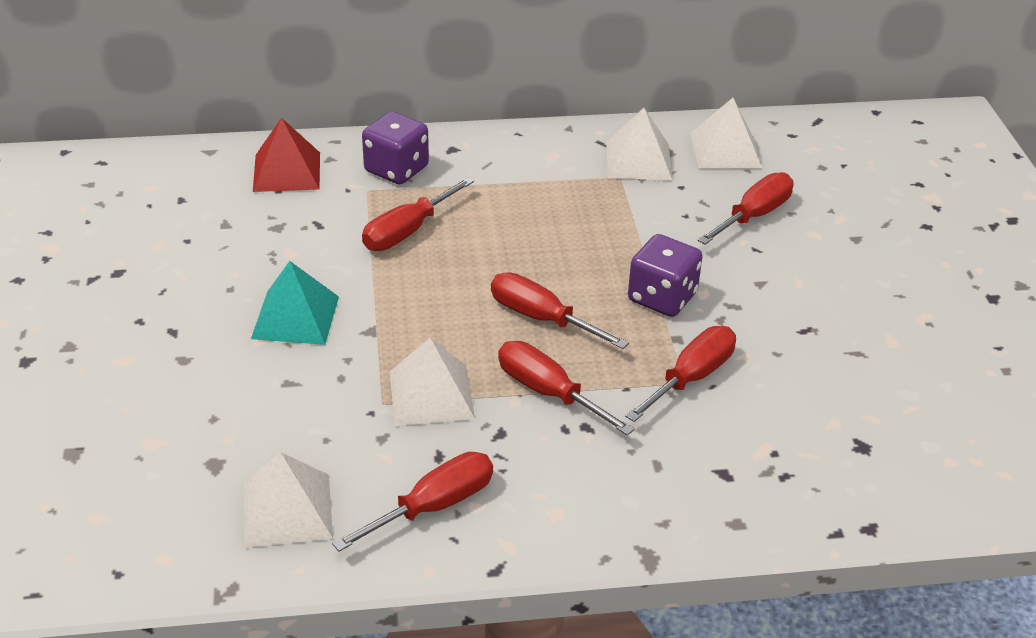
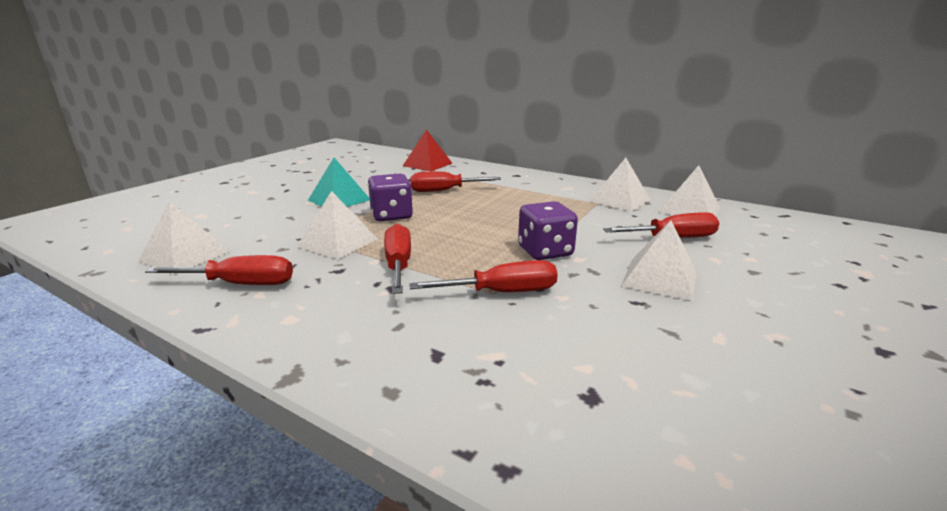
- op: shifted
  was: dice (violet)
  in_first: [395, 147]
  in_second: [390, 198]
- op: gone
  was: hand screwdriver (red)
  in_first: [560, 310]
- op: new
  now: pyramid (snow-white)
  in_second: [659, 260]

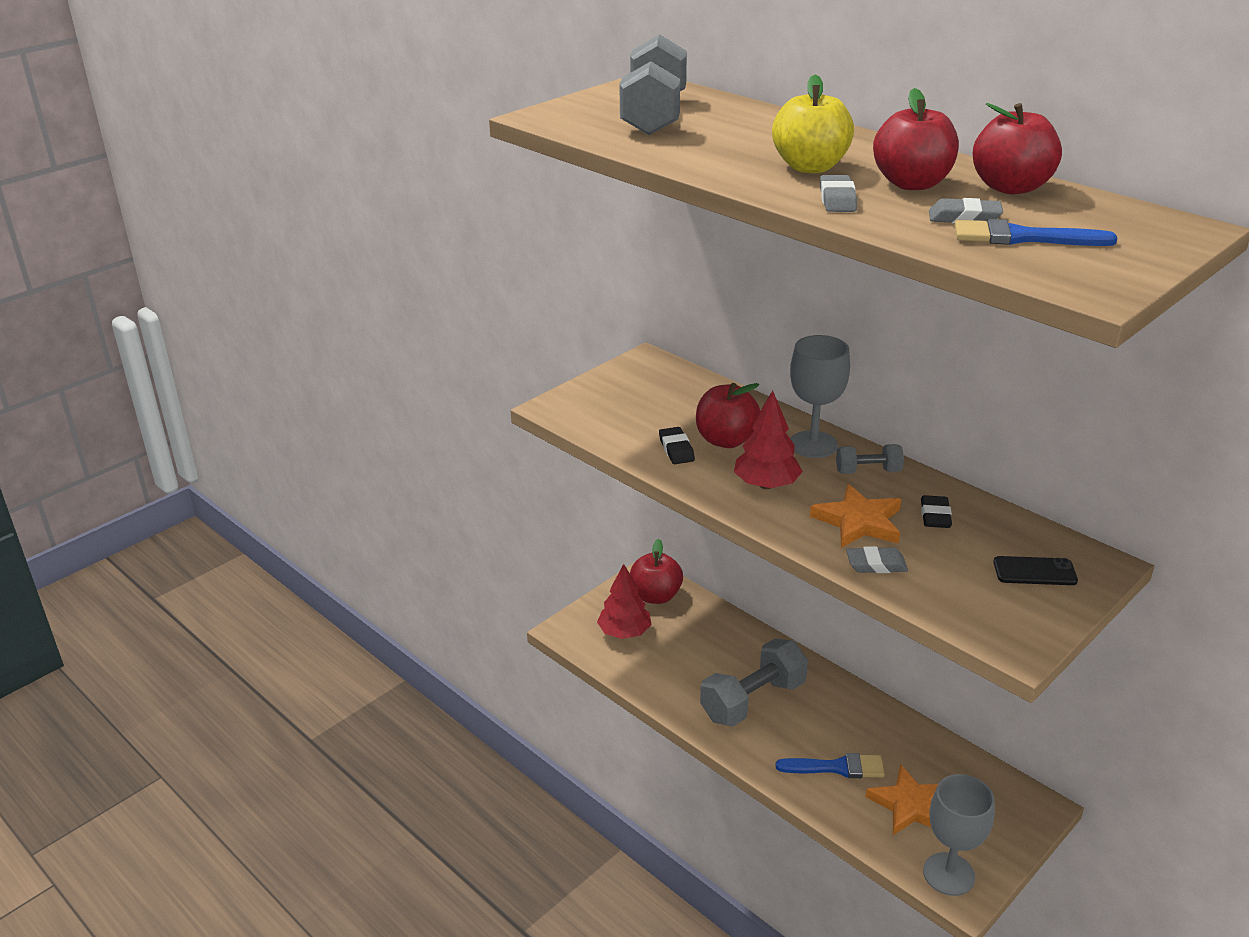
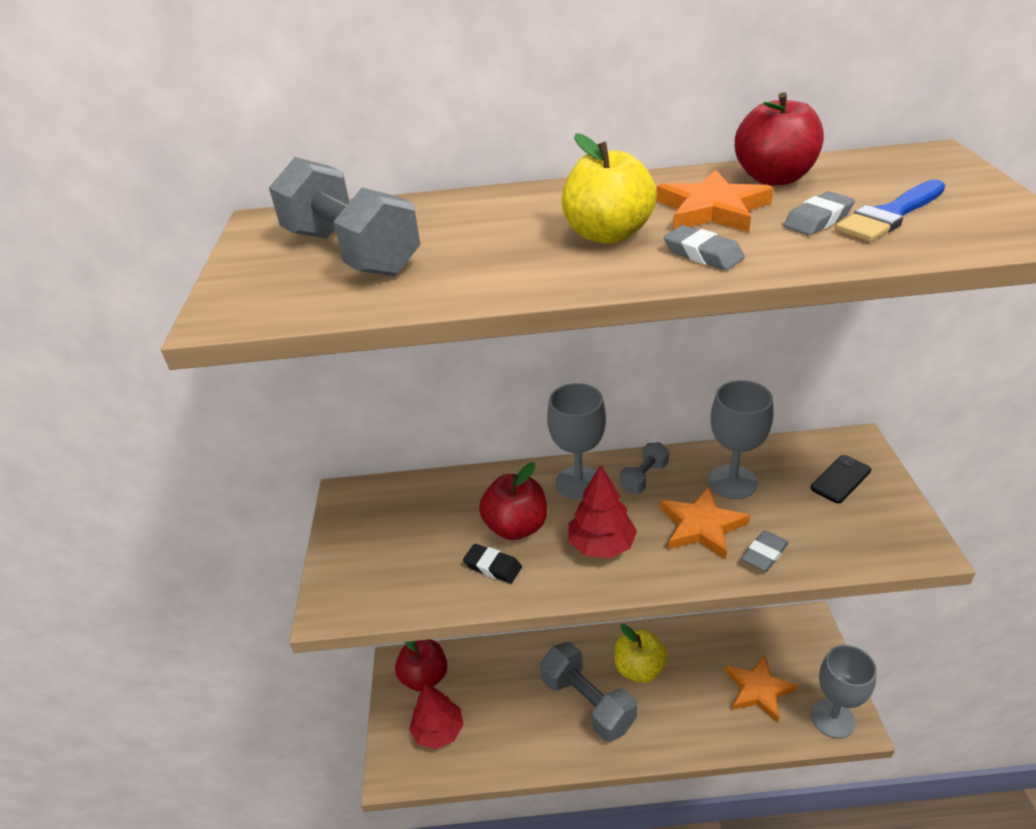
- op: rotated
  was: dumbbell (grey)
  in_first: [754, 682]
  in_second: [588, 692]
  clockwise: -45
- op: gone
  was: paint brush (royal blue)
  in_first: [830, 765]
- op: swapped
  was: apple (red)
  now: star shape (bright orange)
  in_first: [916, 139]
  in_second: [715, 201]
- op: swapped
  was: eraser (black)
  now: chalice (grey)
  in_first: [936, 511]
  in_second: [740, 439]
- op: new
  now: apple (golden)
  in_second: [641, 653]

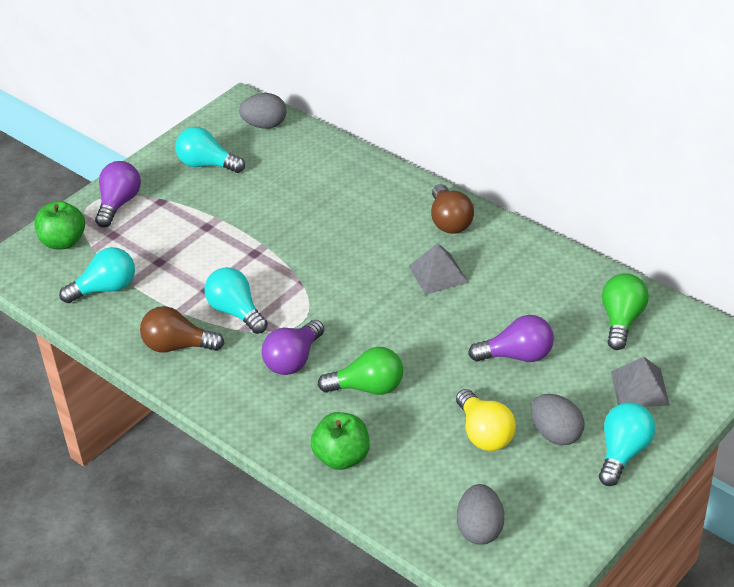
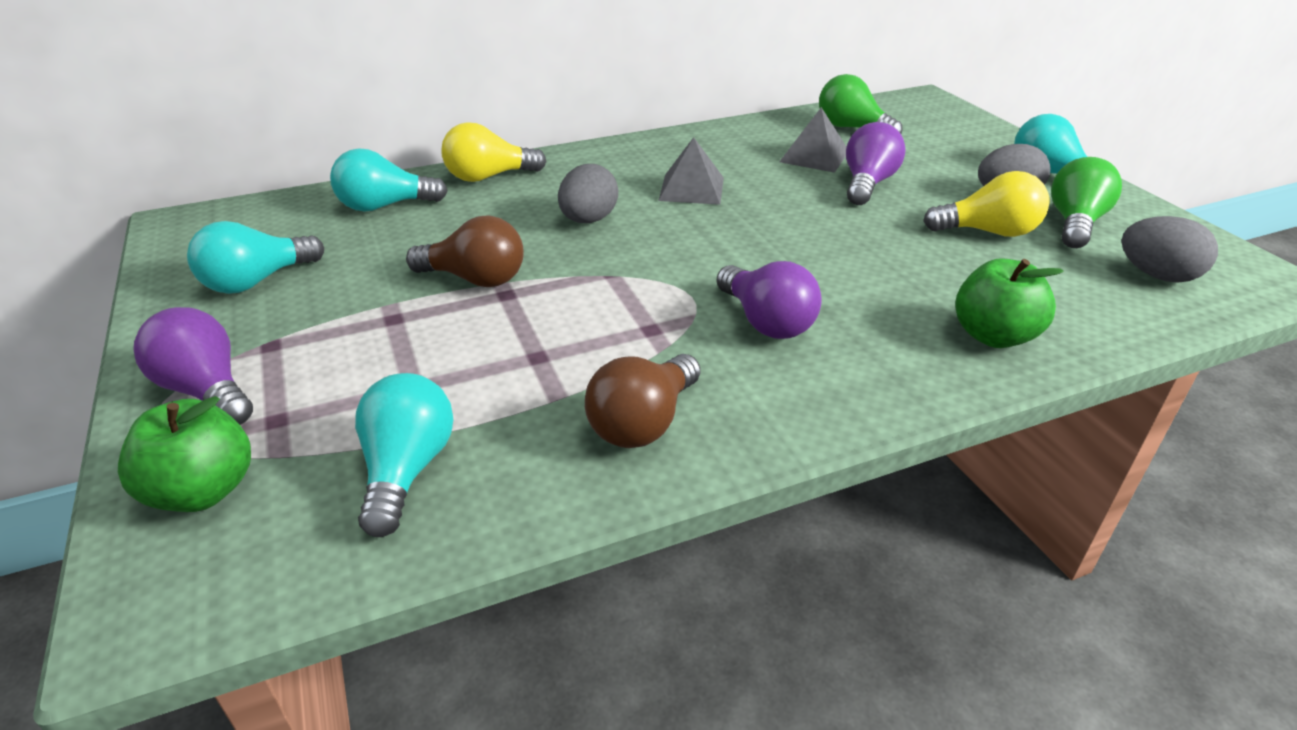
- op: shifted
  was: bulb (aqua)
  in_first: [236, 300]
  in_second: [389, 180]
- op: shifted
  was: egg (grey)
  in_first: [263, 111]
  in_second: [588, 193]
- op: shifted
  was: bulb (leaf-green)
  in_first: [360, 371]
  in_second: [1086, 202]
- op: shifted
  was: bulb (brown)
  in_first: [452, 209]
  in_second: [465, 251]
- op: shifted
  was: pyramid (grey)
  in_first: [640, 382]
  in_second: [812, 140]
- op: new
  now: bulb (golden)
  in_second: [494, 152]

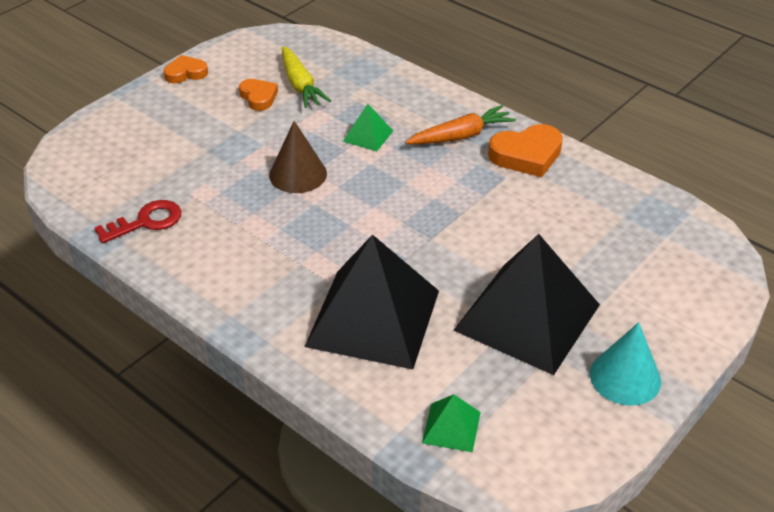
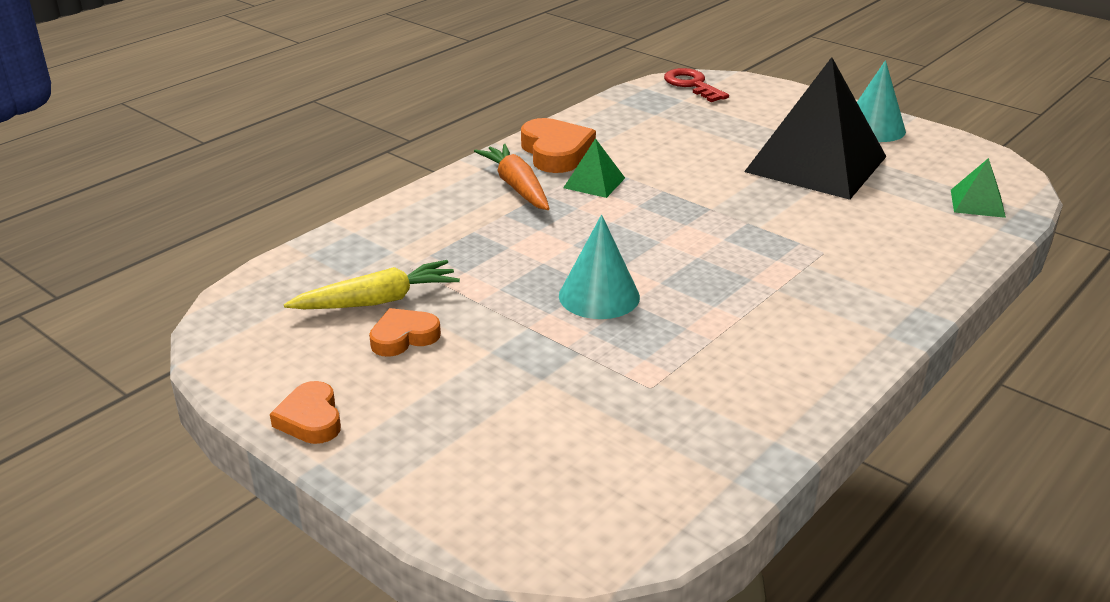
- op: shifted
  was: key (red)
  in_first: [138, 221]
  in_second: [696, 85]
- op: repainted
  was: cone (brown)
  now: cone (aqua)
  in_first: [298, 157]
  in_second: [599, 267]
- op: gone
  was: pyramid (black)
  in_first: [372, 302]
- op: shifted
  was: pyramid (leaf-green)
  in_first: [368, 128]
  in_second: [594, 168]

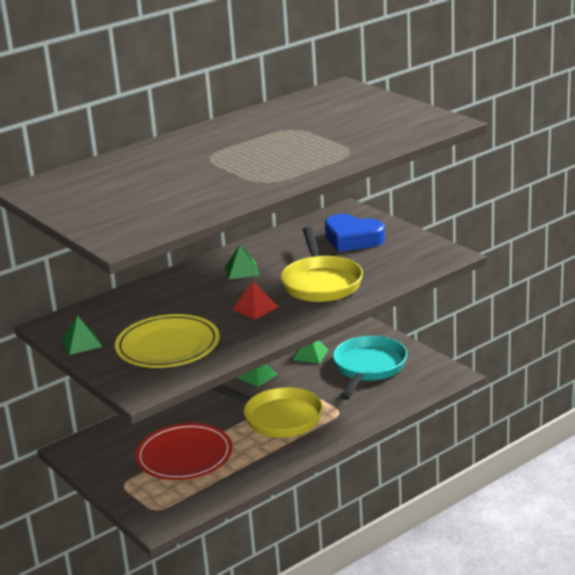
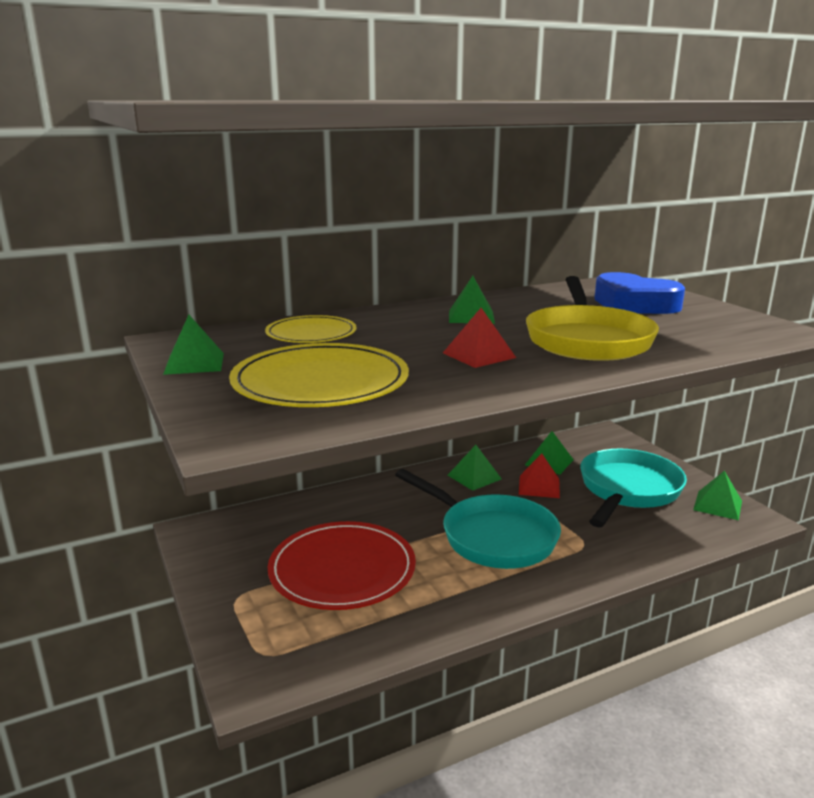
- op: repainted
  was: skillet (golden)
  now: skillet (aqua)
  in_first: [267, 411]
  in_second: [478, 519]
- op: new
  now: dinner plate (golden)
  in_second: [311, 329]
- op: new
  now: pyramid (red)
  in_second: [539, 476]
- op: new
  now: pyramid (leaf-green)
  in_second: [717, 495]

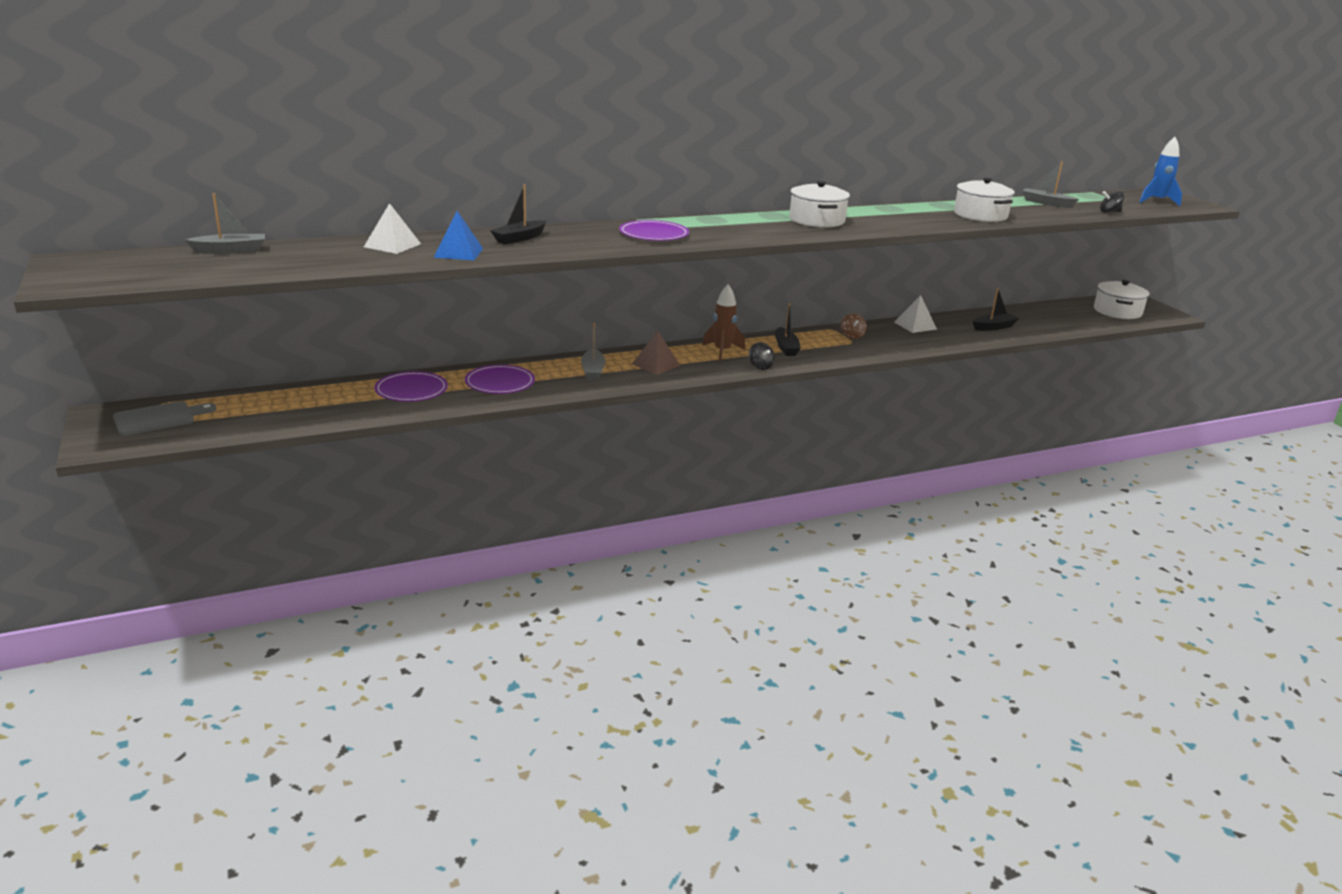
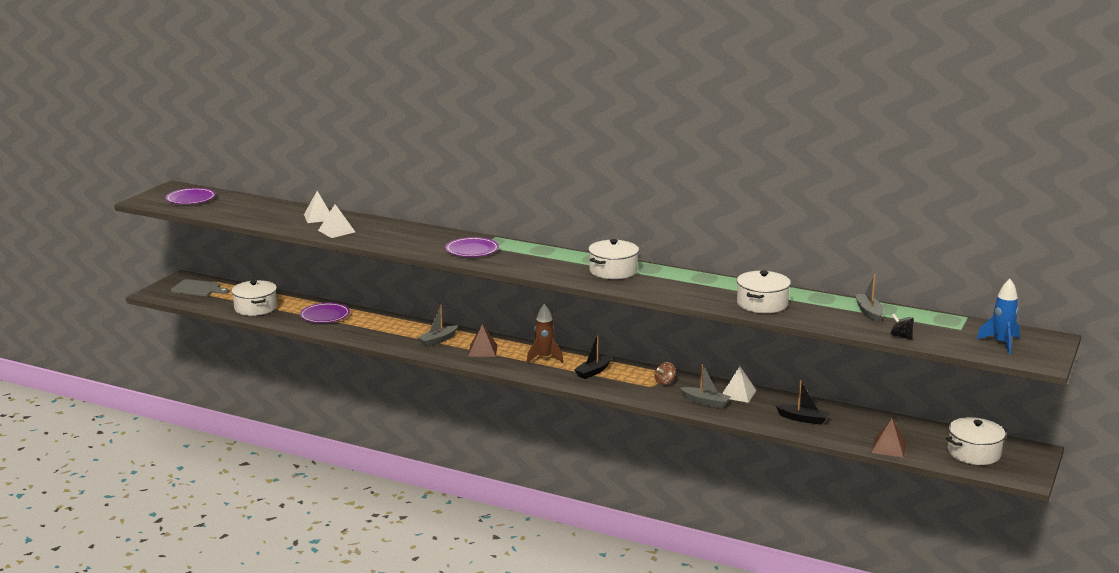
- op: shifted
  was: boat (grey)
  in_first: [225, 223]
  in_second: [705, 386]
- op: repainted
  was: pyramid (royal blue)
  now: pyramid (snow-white)
  in_first: [458, 235]
  in_second: [336, 221]
- op: shifted
  was: dinner plate (violet)
  in_first: [500, 379]
  in_second: [191, 196]
- op: gone
  was: boat (black)
  in_first: [518, 214]
- op: gone
  was: toy top (black)
  in_first: [762, 356]
- op: new
  now: cooking pot (snow-white)
  in_second: [254, 298]
- op: new
  now: pyramid (brown)
  in_second: [888, 438]

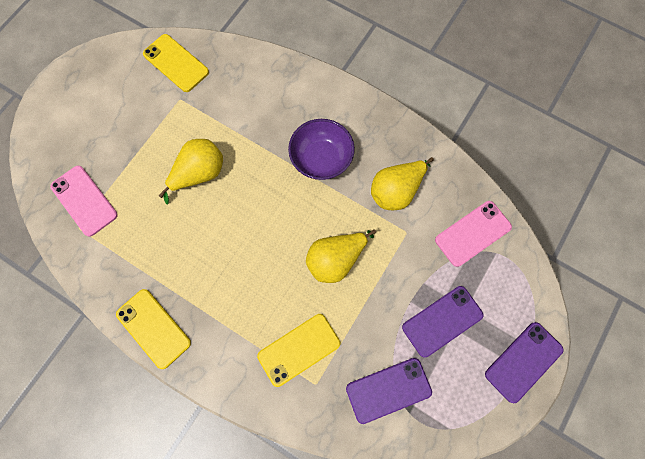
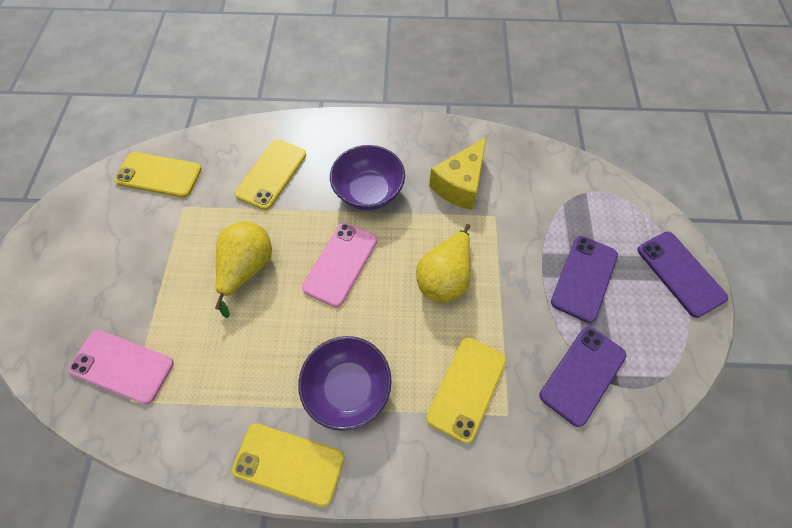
- op: swapped
  was: toy pear (golden)
  now: cheese (golden)
  in_first: [402, 183]
  in_second: [458, 173]
- op: shifted
  was: smartphone (pink)
  in_first: [473, 234]
  in_second: [339, 265]
- op: rotated
  was: smartphone (violet)
  in_first: [524, 362]
  in_second: [682, 275]
  clockwise: -45
- op: new
  now: smartphone (golden)
  in_second: [270, 174]
- op: new
  now: deep dish (violet)
  in_second: [345, 383]

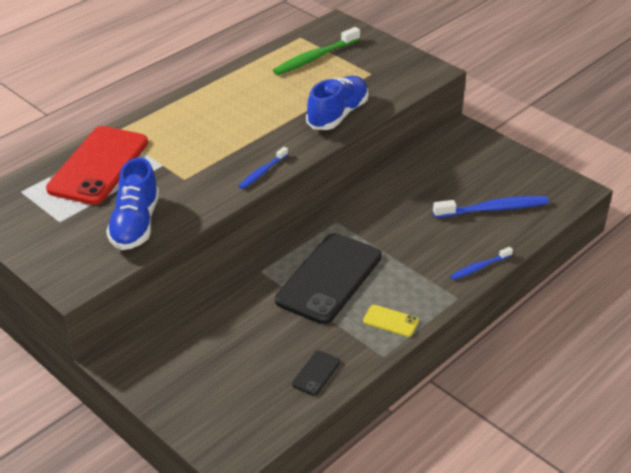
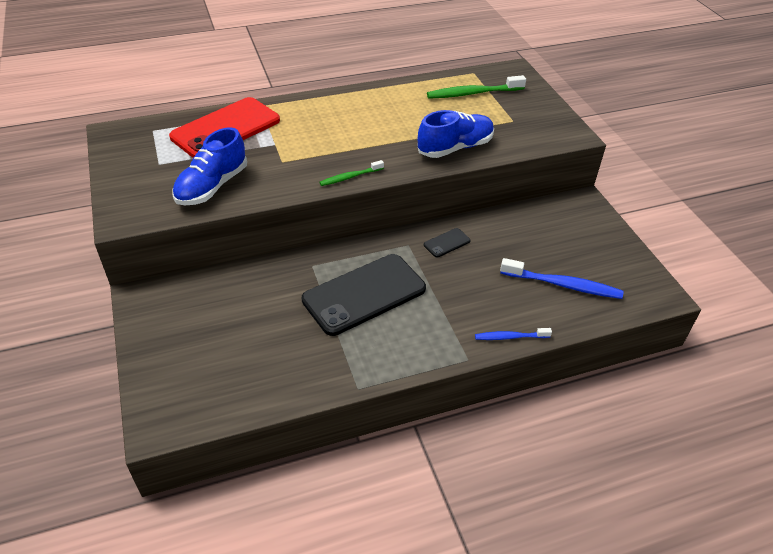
- op: repainted
  was: tooth brush (royal blue)
  now: tooth brush (leaf-green)
  in_first: [263, 168]
  in_second: [352, 173]
- op: shifted
  was: smartphone (black)
  in_first: [316, 373]
  in_second: [447, 242]
- op: gone
  was: smartphone (golden)
  in_first: [391, 321]

